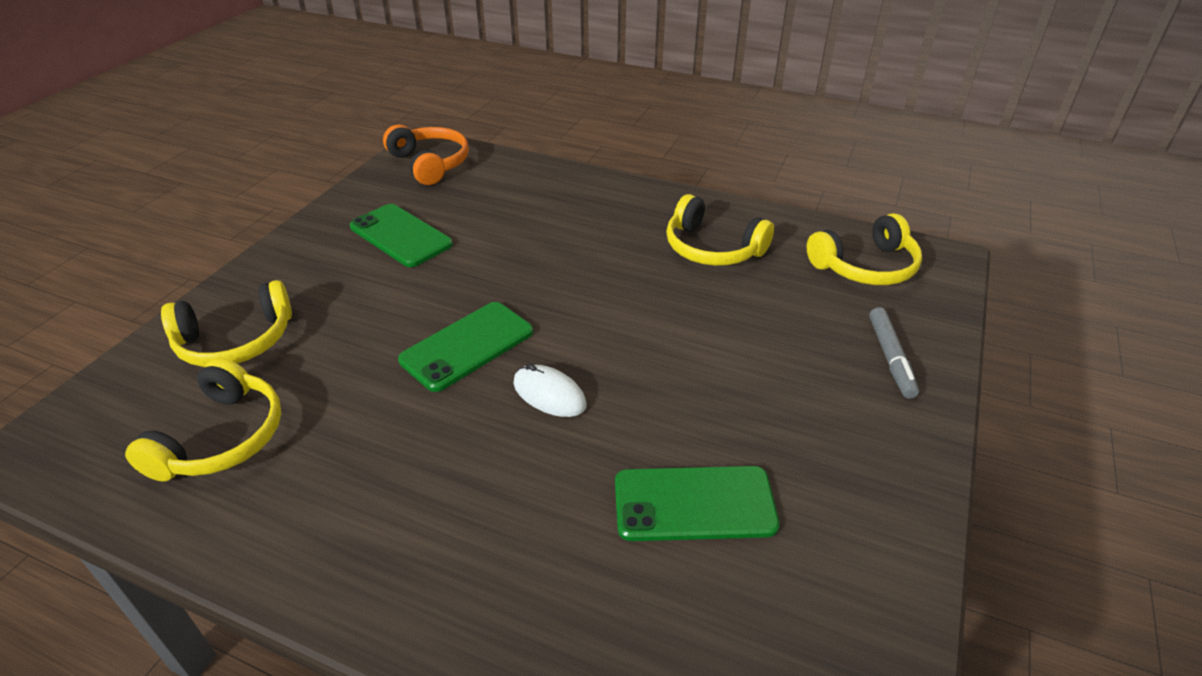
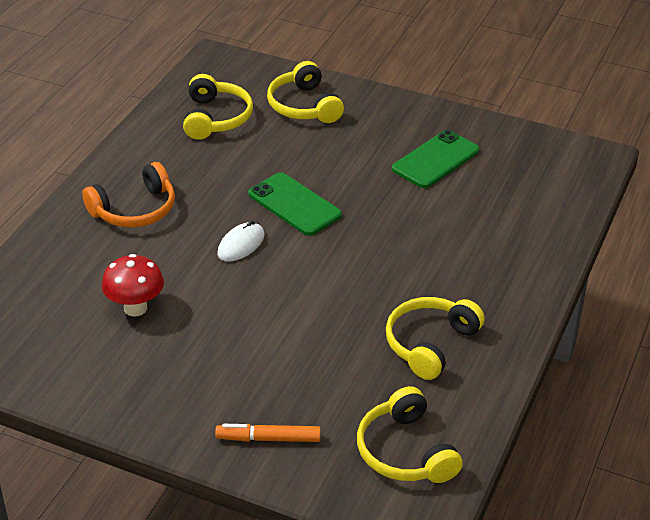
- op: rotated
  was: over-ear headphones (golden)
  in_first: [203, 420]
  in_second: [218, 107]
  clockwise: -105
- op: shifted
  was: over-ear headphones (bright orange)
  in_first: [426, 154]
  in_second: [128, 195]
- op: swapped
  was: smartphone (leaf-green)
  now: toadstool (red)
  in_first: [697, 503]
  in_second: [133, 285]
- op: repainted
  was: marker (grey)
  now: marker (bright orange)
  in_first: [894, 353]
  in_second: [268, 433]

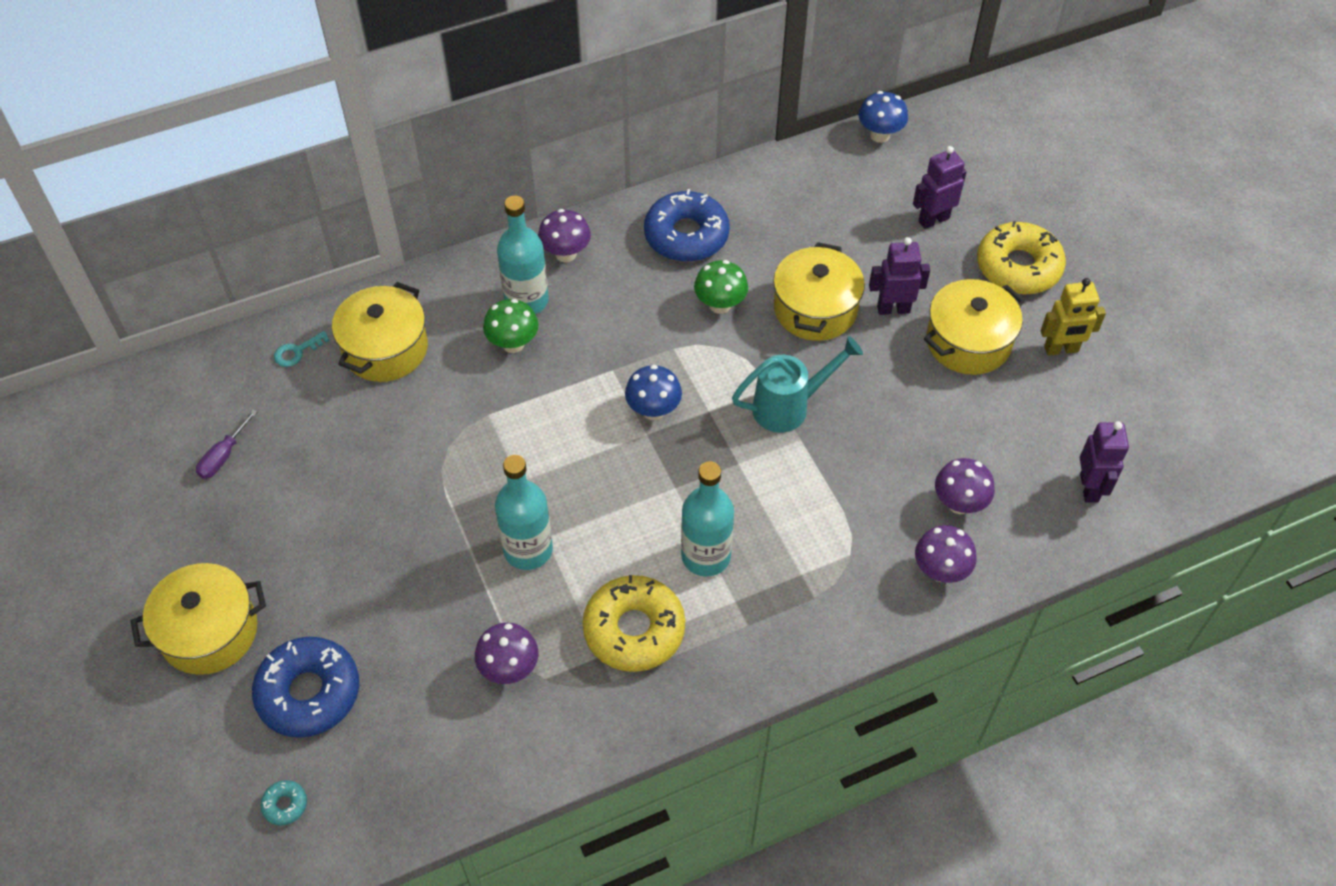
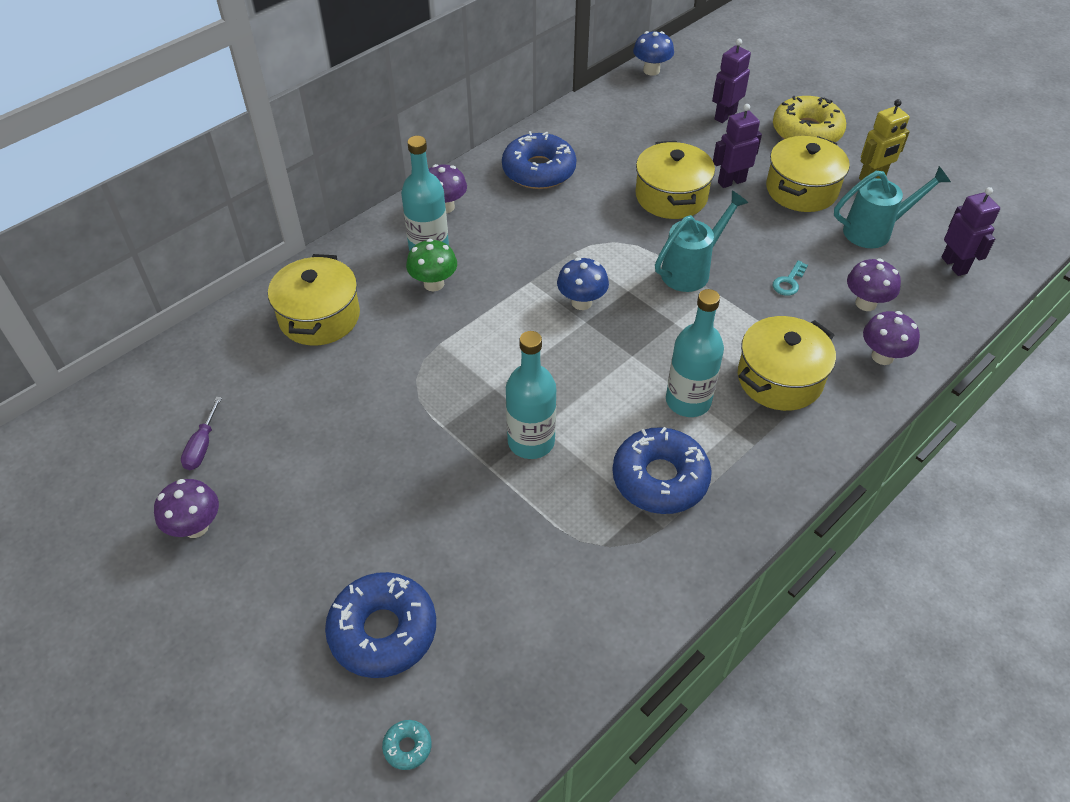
- op: shifted
  was: cooking pot (golden)
  in_first: [198, 619]
  in_second: [787, 363]
- op: shifted
  was: key (aqua)
  in_first: [302, 349]
  in_second: [790, 278]
- op: shifted
  was: toadstool (violet)
  in_first: [507, 653]
  in_second: [186, 508]
- op: repainted
  was: glazed donut (golden)
  now: glazed donut (royal blue)
  in_first: [634, 623]
  in_second: [662, 470]
- op: gone
  was: toadstool (leaf-green)
  in_first: [721, 287]
- op: new
  now: watering can (aqua)
  in_second: [892, 207]

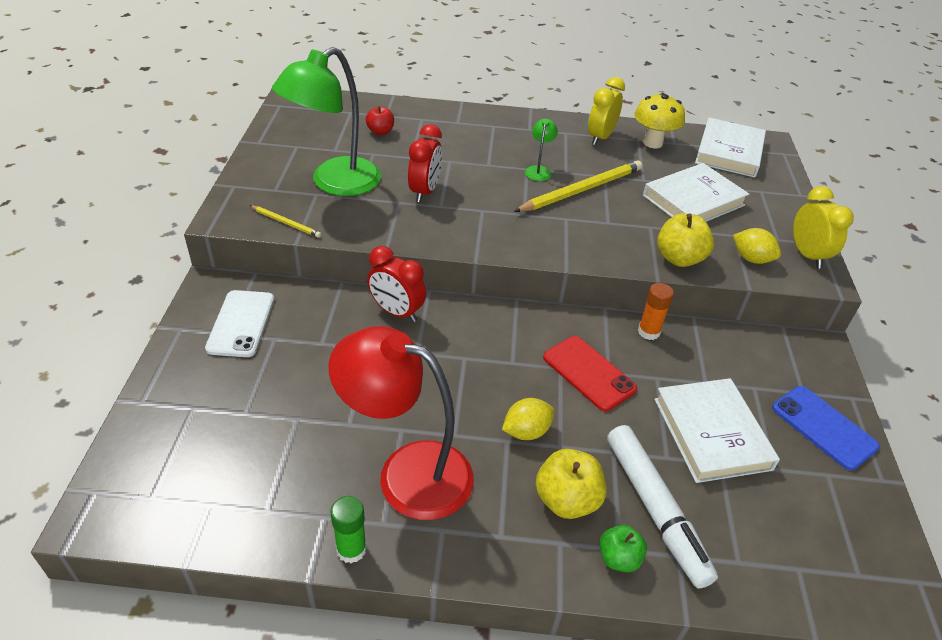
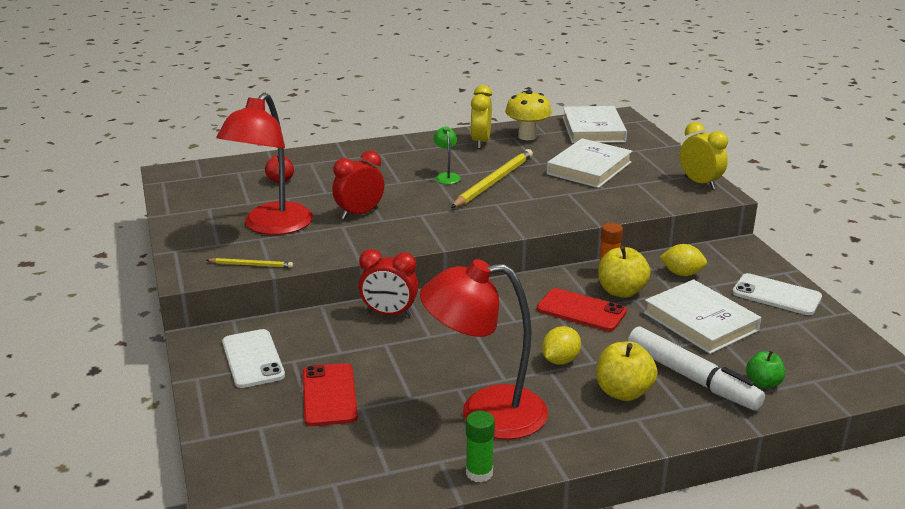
- op: repainted
  was: desk lamp (leaf-green)
  now: desk lamp (red)
  in_first: [326, 121]
  in_second: [264, 164]
- op: rotated
  was: bedside clock (red)
  in_first: [425, 163]
  in_second: [358, 185]
  clockwise: -120
- op: shifted
  was: apple (leaf-green)
  in_first: [623, 548]
  in_second: [765, 369]
- op: shifted
  was: apple (golden)
  in_first: [685, 240]
  in_second: [624, 272]
- op: shifted
  was: citrus fruit (golden)
  in_first: [757, 246]
  in_second: [683, 260]
- op: repainted
  was: smartphone (royal blue)
  now: smartphone (snow-white)
  in_first: [826, 428]
  in_second: [777, 294]
- op: new
  now: smartphone (red)
  in_second: [330, 394]

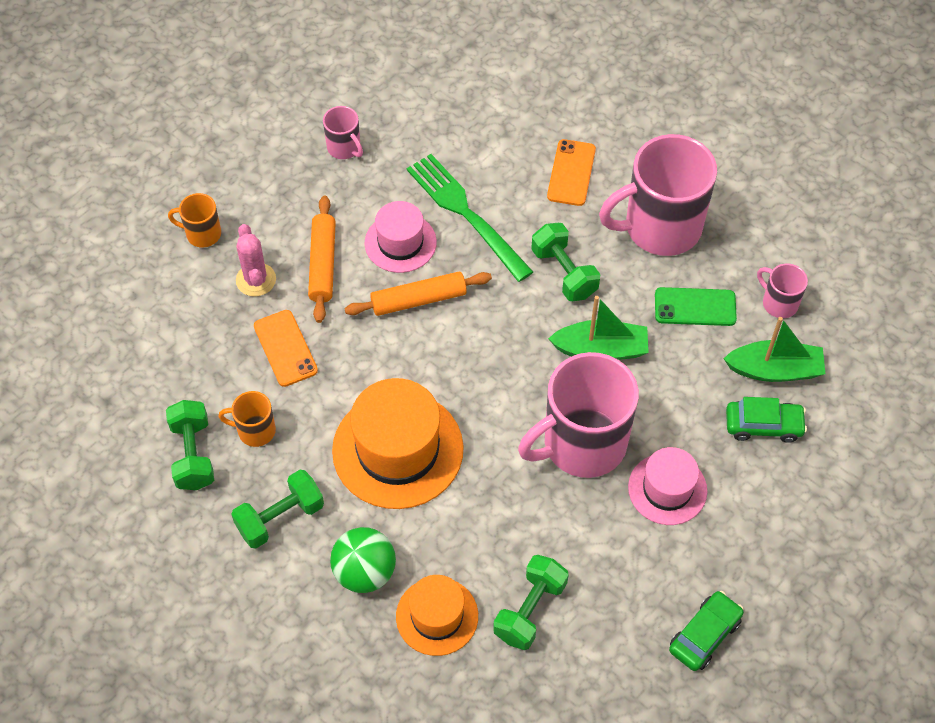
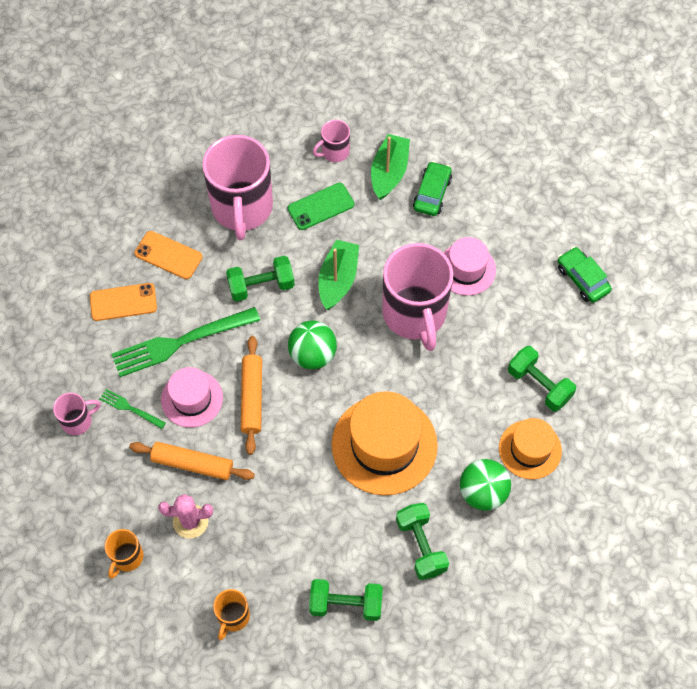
- op: shifted
  was: tea mug (bright orange)
  in_first: [247, 419]
  in_second: [231, 614]
- op: shifted
  was: smartphone (bright orange)
  in_first: [286, 348]
  in_second: [123, 302]
- op: rotated
  was: smartphone (leaf-green)
  in_first: [696, 306]
  in_second: [321, 206]
  clockwise: 45
- op: new
  now: table fork (leaf-green)
  in_second: [133, 409]
- op: new
  now: ball (leaf-green)
  in_second: [312, 344]

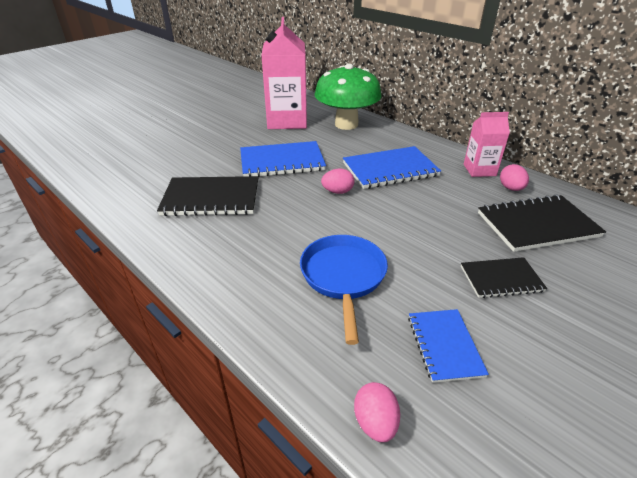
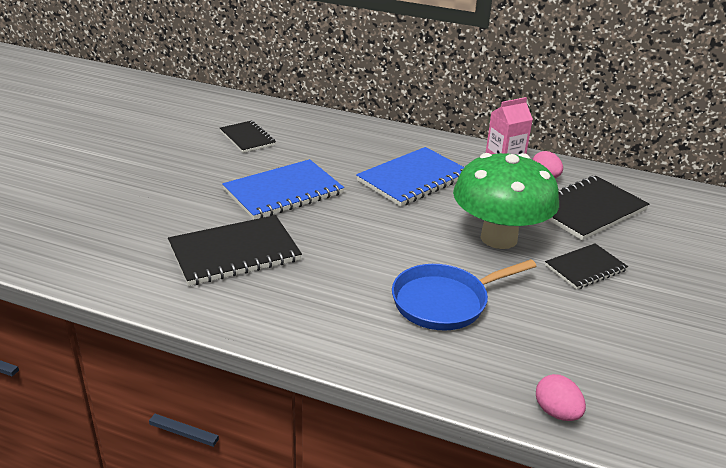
- op: swapped
  was: carton (pink)
  now: exercise book (black)
  in_first: [284, 73]
  in_second: [248, 137]
- op: rotated
  was: skillet (royal blue)
  in_first: [344, 290]
  in_second: [464, 294]
  clockwise: -90
- op: shifted
  was: toadstool (leaf-green)
  in_first: [348, 97]
  in_second: [506, 201]
- op: gone
  was: egg (pink)
  in_first: [338, 181]
- op: gone
  was: exercise book (royal blue)
  in_first: [448, 346]

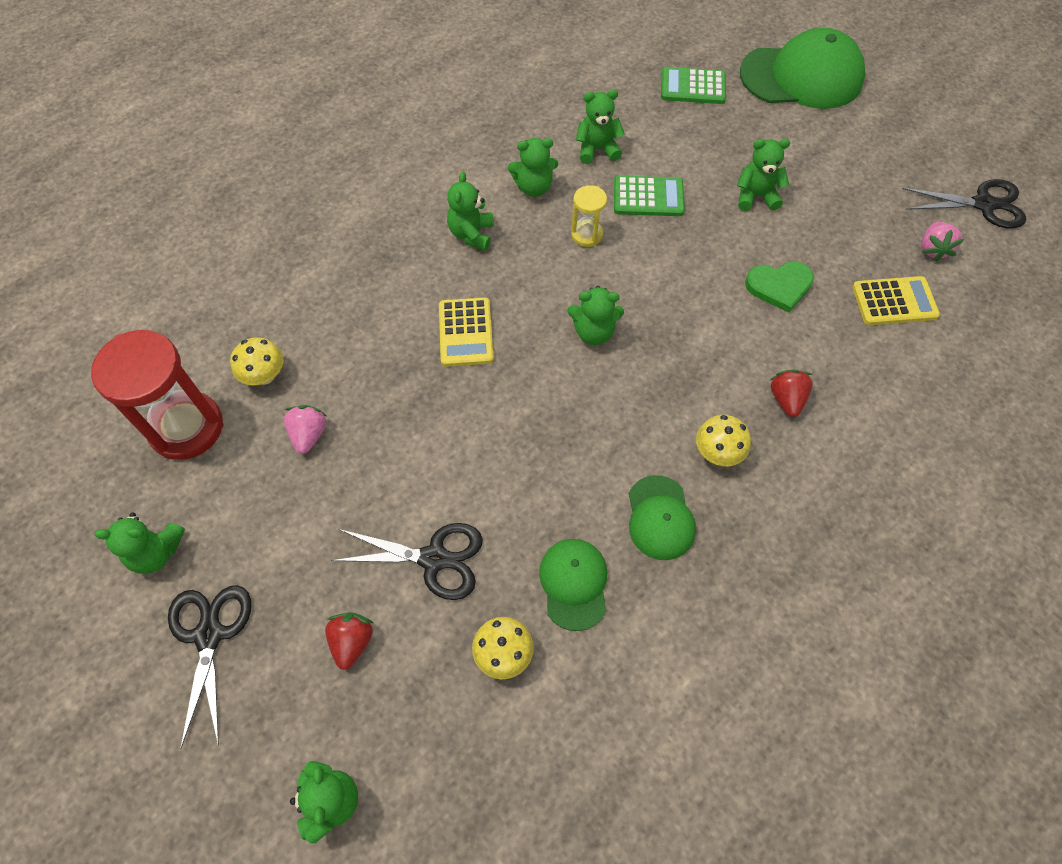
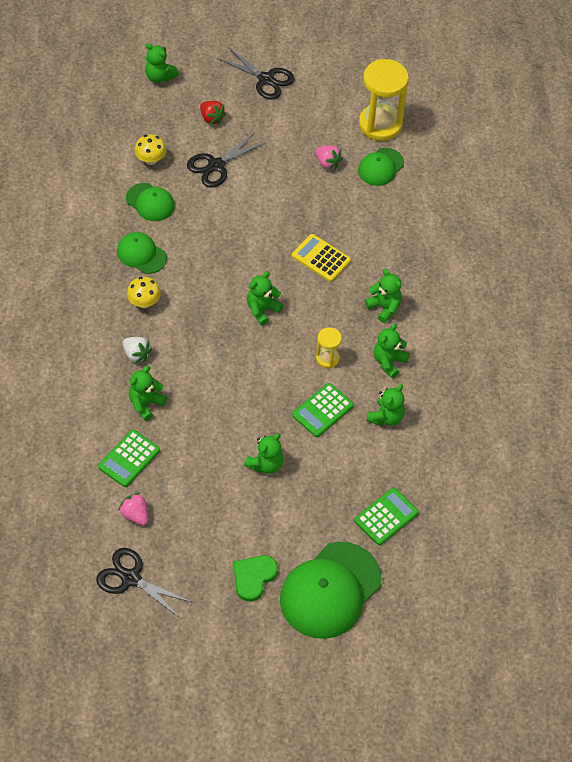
- op: repainted
  was: hourglass (red)
  now: hourglass (golden)
  in_first: [157, 395]
  in_second: [384, 100]
- op: shifted
  was: teddy (leaf-green)
  in_first: [139, 543]
  in_second: [148, 393]
- op: swapped
  was: toadstool (golden)
  now: peaked cap (leaf-green)
  in_first: [257, 361]
  in_second: [381, 167]
- op: shifted
  was: heart (leaf-green)
  in_first: [779, 287]
  in_second: [255, 578]
- op: repainted
  was: strawberry (red)
  now: strawberry (snow-white)
  in_first: [792, 393]
  in_second: [137, 350]
- op: repainted
  was: calculator (golden)
  now: calculator (leaf-green)
  in_first: [896, 300]
  in_second: [129, 458]
- op: rotated
  was: shears (black)
  in_first: [964, 204]
  in_second: [144, 583]
  clockwise: 75

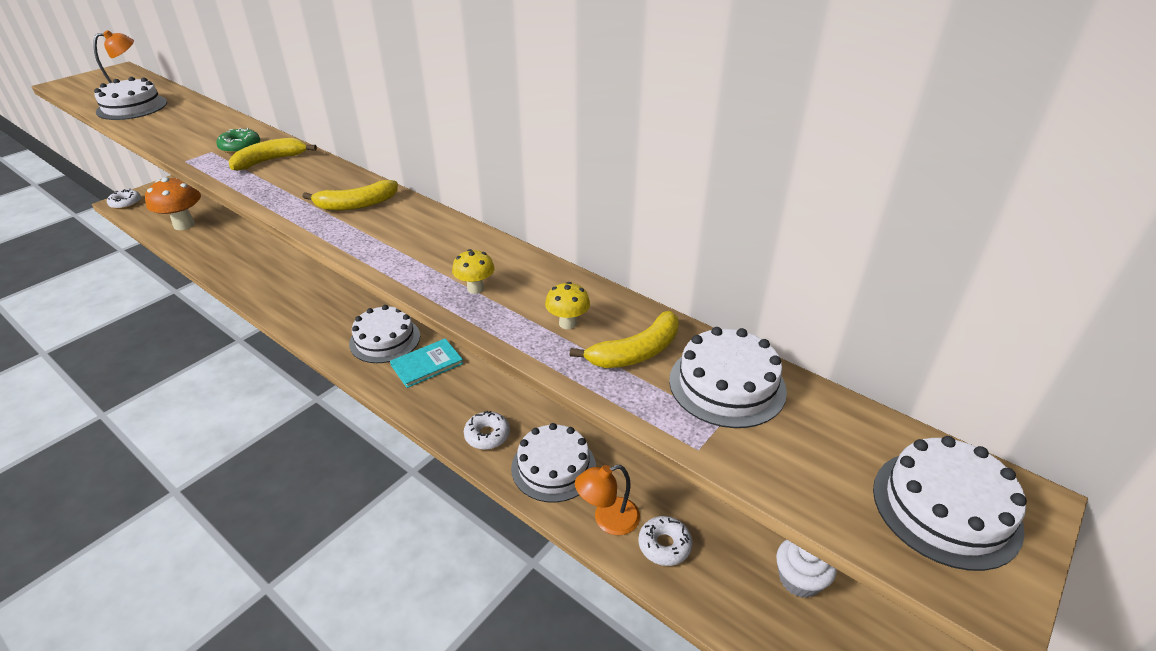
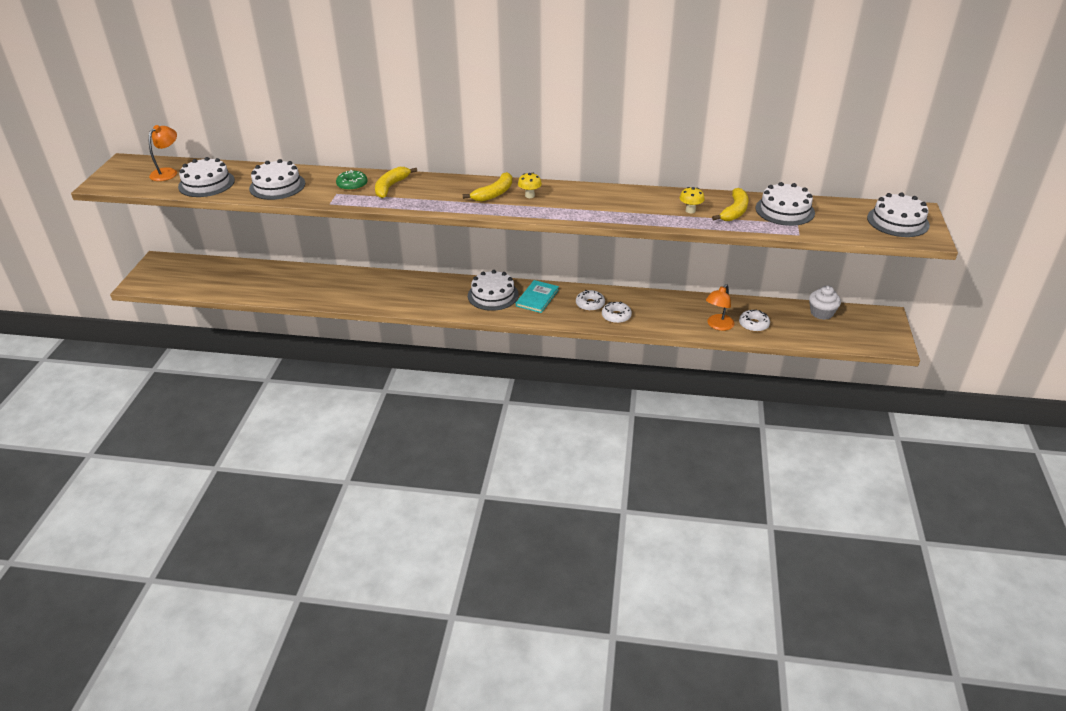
- op: shifted
  was: glazed donut (snow-white)
  in_first: [124, 199]
  in_second: [590, 300]
- op: gone
  was: toadstool (bright orange)
  in_first: [173, 203]
- op: shifted
  was: toadstool (golden)
  in_first: [473, 271]
  in_second: [530, 185]
- op: shifted
  was: gateau (snow-white)
  in_first: [553, 463]
  in_second: [277, 179]

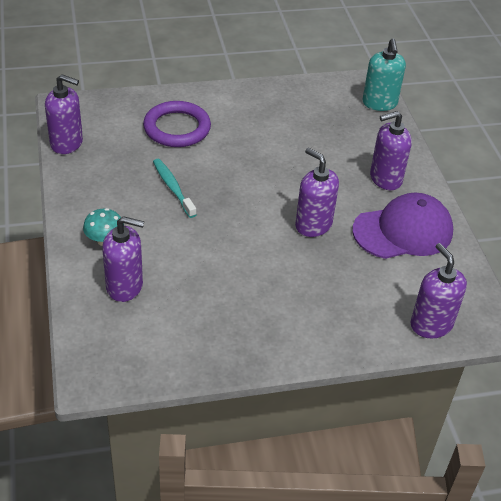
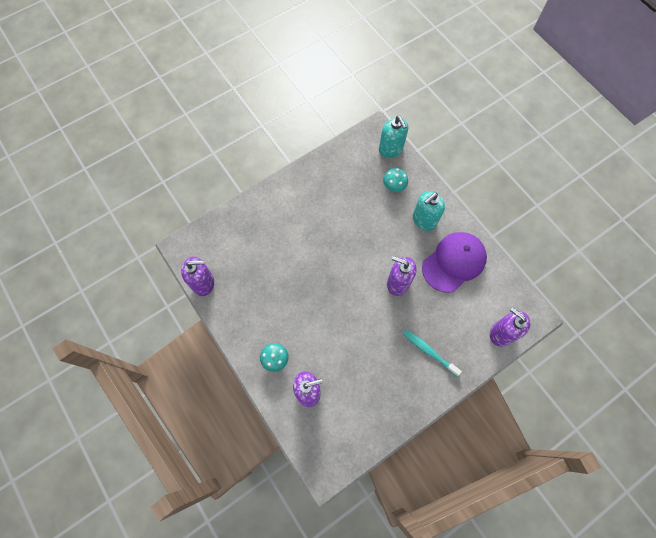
- op: gone
  was: ring (violet)
  in_first: [177, 124]
- op: shifted
  was: tooth brush (aqua)
  in_first: [174, 188]
  in_second: [432, 353]
- op: repainted
  was: soap pump (violet)
  now: soap pump (aqua)
  in_first: [391, 150]
  in_second: [429, 211]
- op: new
  now: toadstool (aqua)
  in_second: [395, 180]

